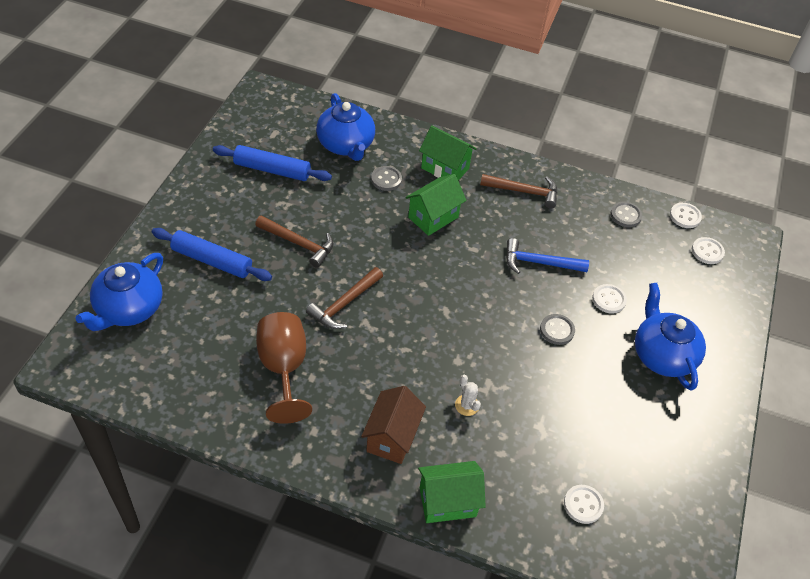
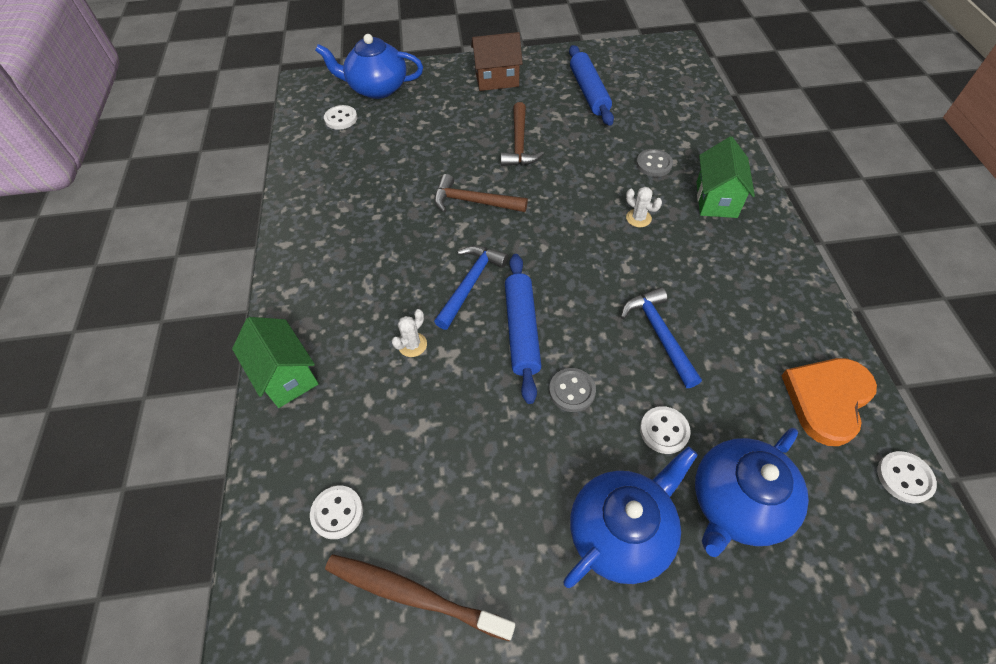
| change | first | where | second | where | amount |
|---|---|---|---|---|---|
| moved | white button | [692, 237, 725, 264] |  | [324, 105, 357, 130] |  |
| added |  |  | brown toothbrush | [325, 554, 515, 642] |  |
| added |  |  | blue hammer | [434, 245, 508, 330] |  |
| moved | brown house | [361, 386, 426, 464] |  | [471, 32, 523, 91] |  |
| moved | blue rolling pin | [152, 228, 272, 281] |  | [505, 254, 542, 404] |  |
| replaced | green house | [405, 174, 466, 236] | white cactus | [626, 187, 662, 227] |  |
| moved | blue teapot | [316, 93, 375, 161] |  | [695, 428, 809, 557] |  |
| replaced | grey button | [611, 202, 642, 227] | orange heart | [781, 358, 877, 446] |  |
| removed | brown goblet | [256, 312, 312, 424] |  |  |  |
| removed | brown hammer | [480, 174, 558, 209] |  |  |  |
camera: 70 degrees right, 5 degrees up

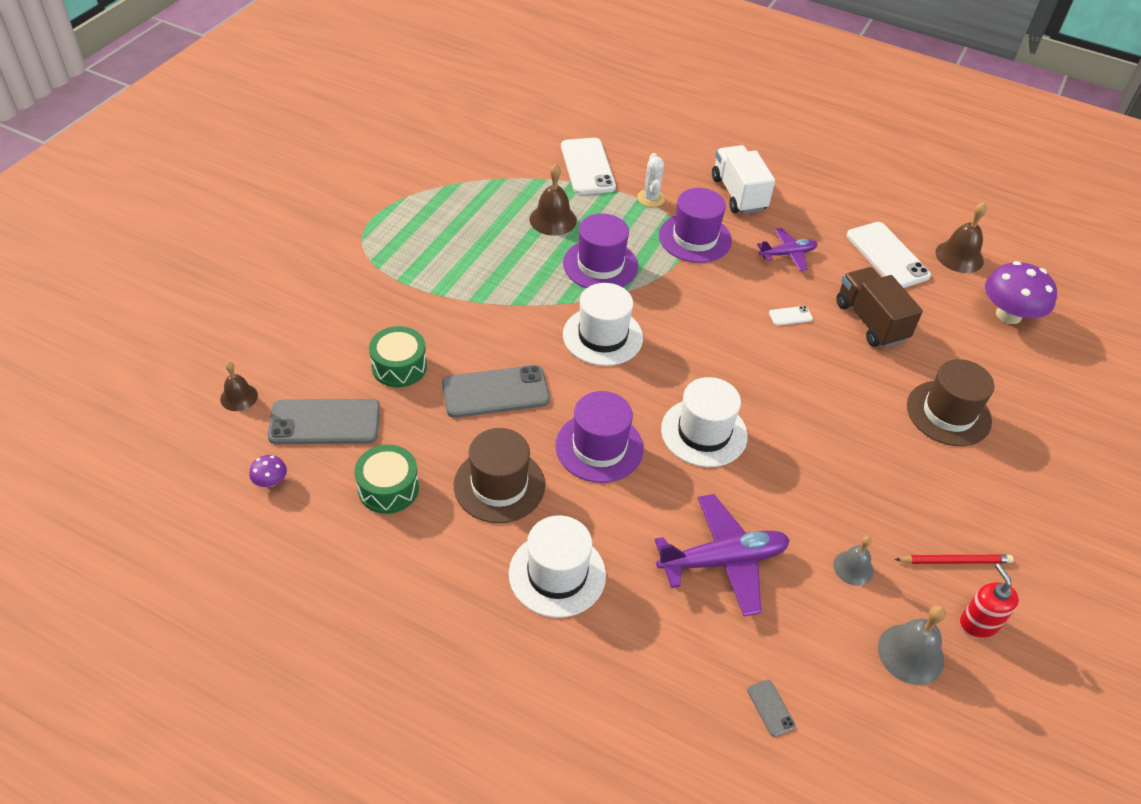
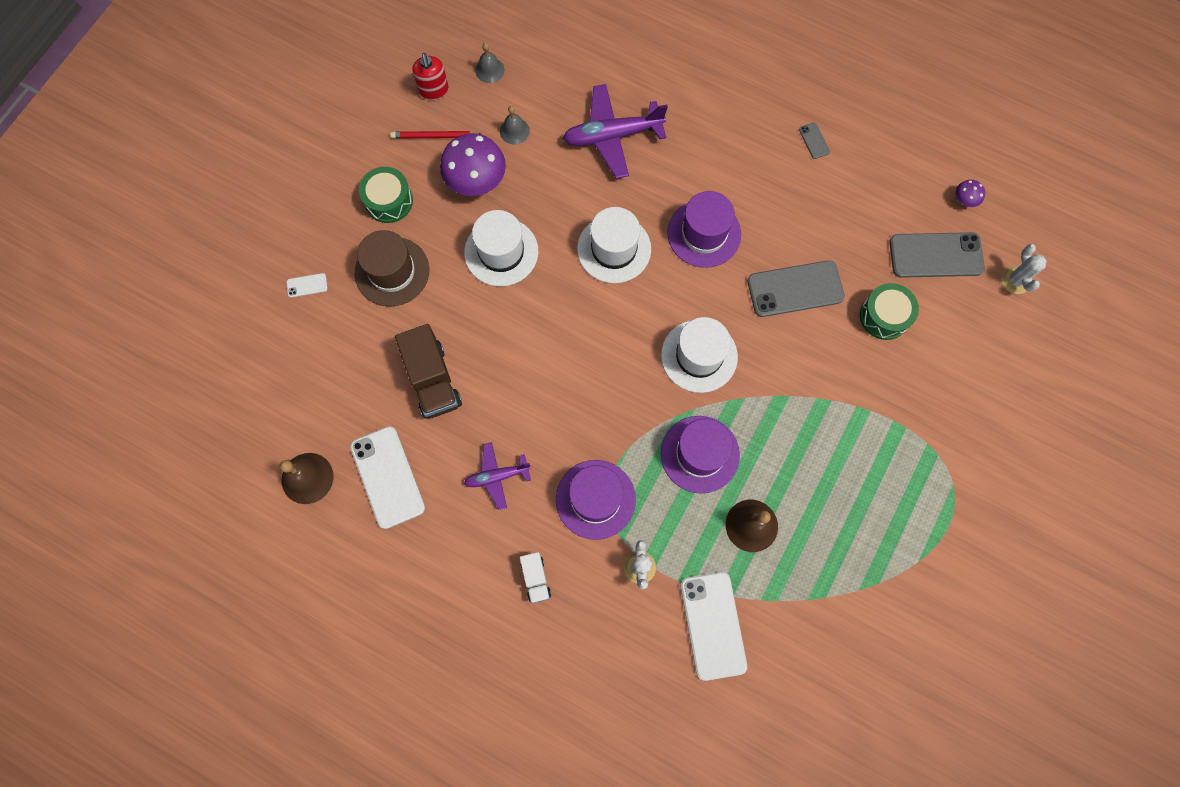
| change | first | where | second | where | amount |
|---|---|---|---|---|---|
| moved | white phone | [769, 306, 813, 326] |  | [286, 273, 328, 298] |  |
| moved | green drum | [354, 445, 419, 514] |  | [359, 167, 413, 223] |  |
| moved | purple mushroom | [985, 261, 1057, 324] |  | [440, 133, 506, 196] |  |
| moved | white hat | [509, 515, 606, 618] |  | [464, 210, 538, 286] |  |
| resized | grey bell | [878, 605, 946, 685] |  | [475, 43, 505, 83] | x0.64 |
| resized | white truck | [712, 145, 775, 214] |  | [520, 552, 551, 604] | x0.53 |
| moved | grey phone | [747, 679, 795, 737] |  | [799, 122, 830, 159] |  |
| replaced | brown bell | [220, 362, 258, 411] | white cactus | [1001, 244, 1047, 294] |  |
| removed | brown hat | [454, 428, 545, 523] |  |  |  |
camera: 175 degrees left, 25 degrees up

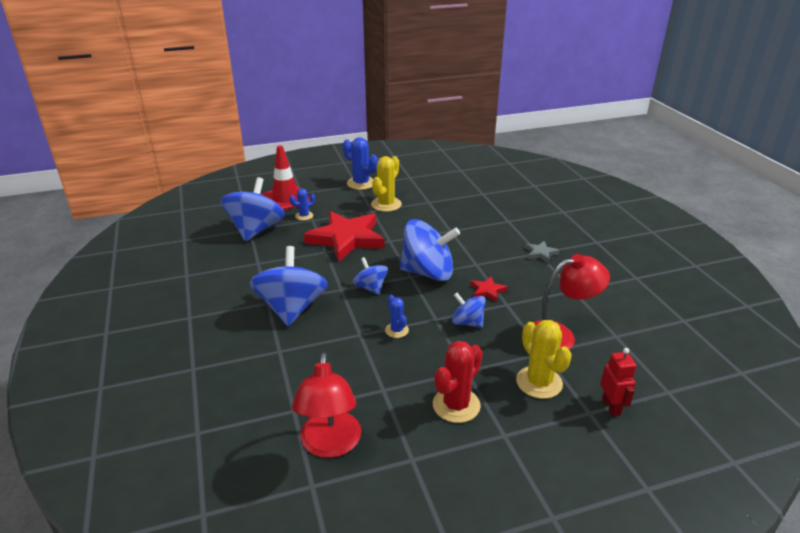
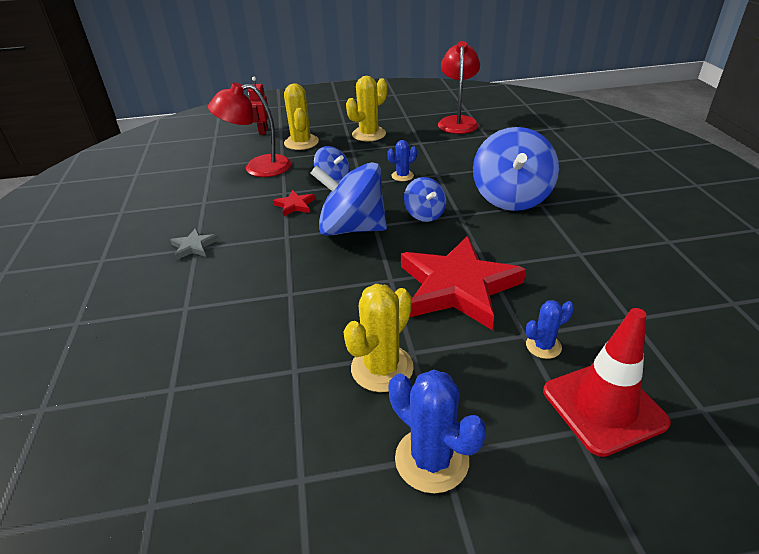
| change | first | where | second | where | amount |
|---|---|---|---|---|---|
| recoloured | red cactus | [433, 341, 483, 423] | yellow cactus | [346, 76, 387, 141] |  |
| turned | blue cactus | [385, 295, 409, 338] |  | [387, 140, 417, 181] | 75 degrees clockwise |
| removed | blue spinning top | [221, 177, 285, 241] |  |  |  |
camera: 170 degrees left, 5 degrees up

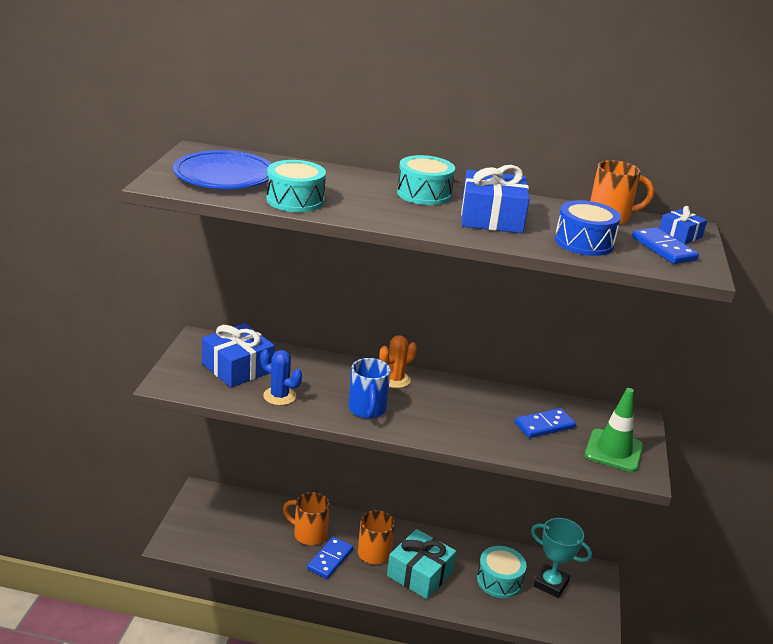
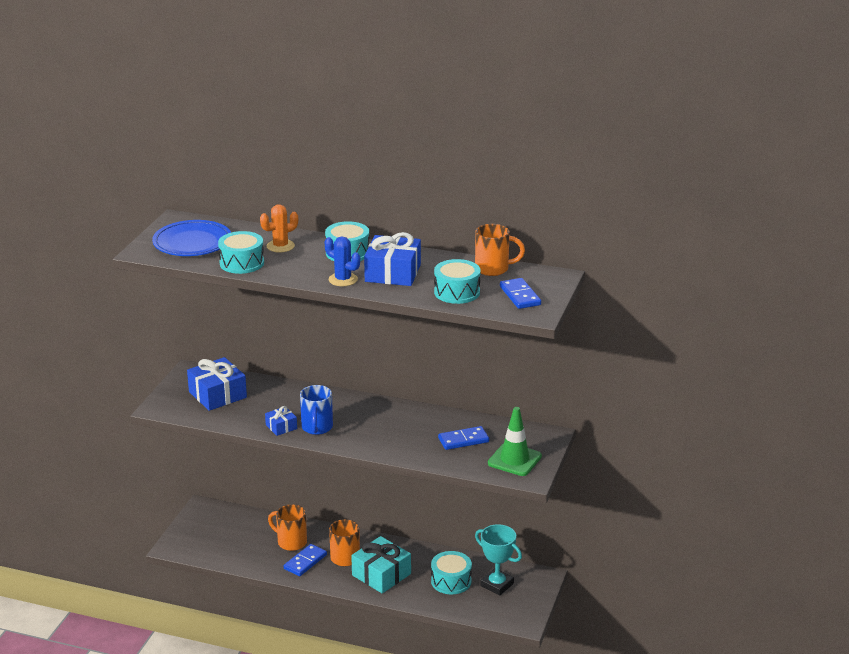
| change | first | where | second | where | amount |
|---|---|---|---|---|---|
| moved | orange cactus | [379, 335, 417, 388] |  | [260, 204, 298, 253] |  |
| moved | blue gift | [659, 206, 707, 244] |  | [265, 406, 297, 436] |  |
| moved | blue cactus | [260, 350, 302, 405] |  | [325, 236, 360, 286] |  |
| recoloured | blue drum | [555, 200, 621, 256] | turquoise drum | [434, 259, 481, 304] |  |
camera: 10 degrees right, 0 degrees up

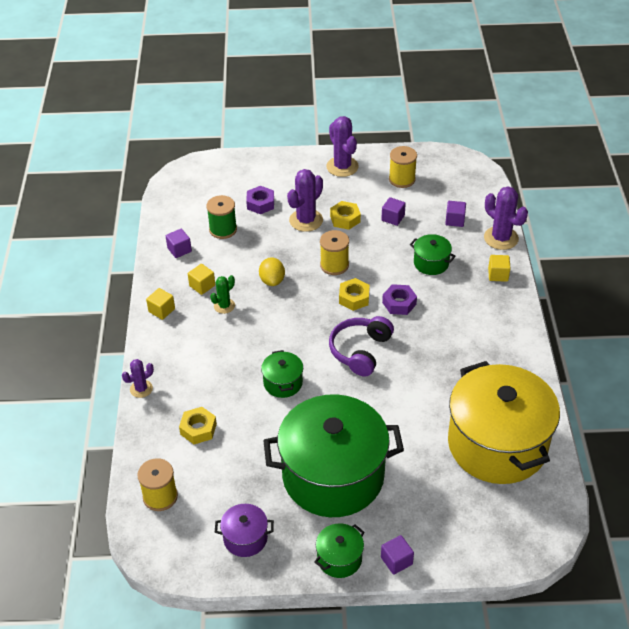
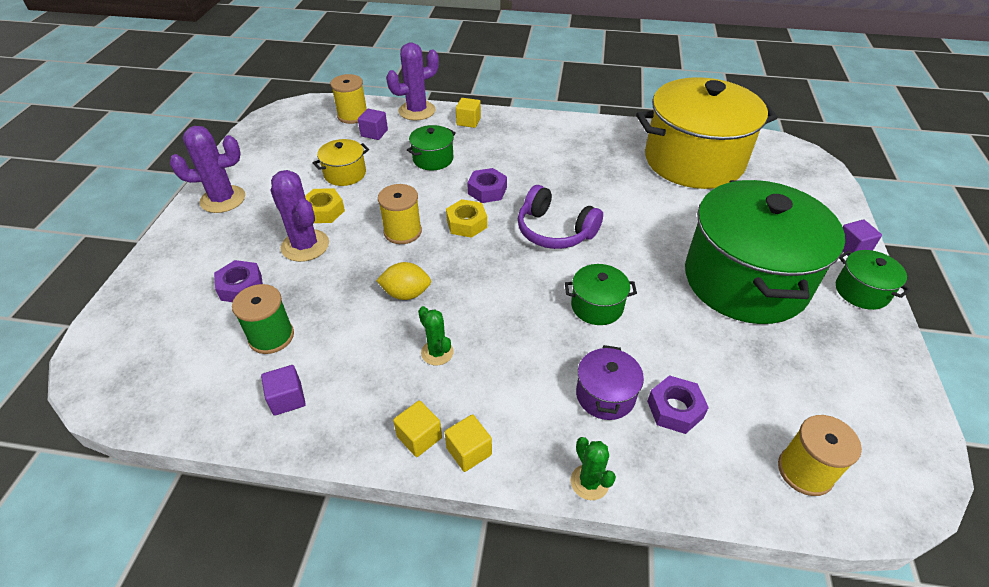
| change | first | where | second | where | amount |
|---|---|---|---|---|---|
| replaced | purple cube | [381, 197, 406, 226] | yellow pot | [313, 139, 369, 186] |  |
| moved | yellow spool | [389, 146, 417, 188] |  | [331, 74, 367, 124] |  |
| moved | yellow cube | [188, 264, 215, 295] |  | [445, 414, 492, 472] |  |
| recoloured | purple cactus | [122, 359, 154, 398] | green cactus | [571, 437, 616, 500] |  |
| moved | purple pot | [215, 504, 274, 557] |  | [576, 345, 644, 420] |  |
| recoloured | yellow nut | [179, 407, 217, 444] | purple nut | [647, 375, 709, 434] |  |
camera: 80 degrees left, 0 degrees up

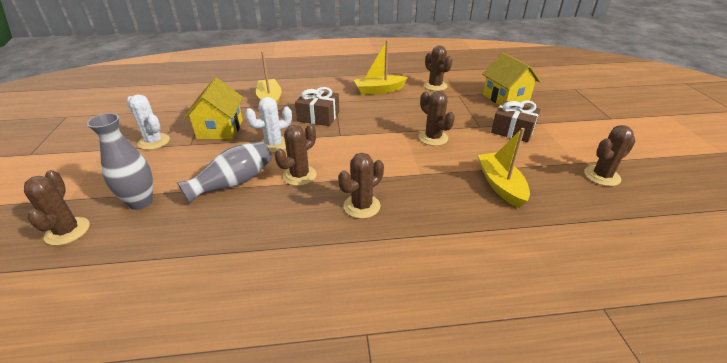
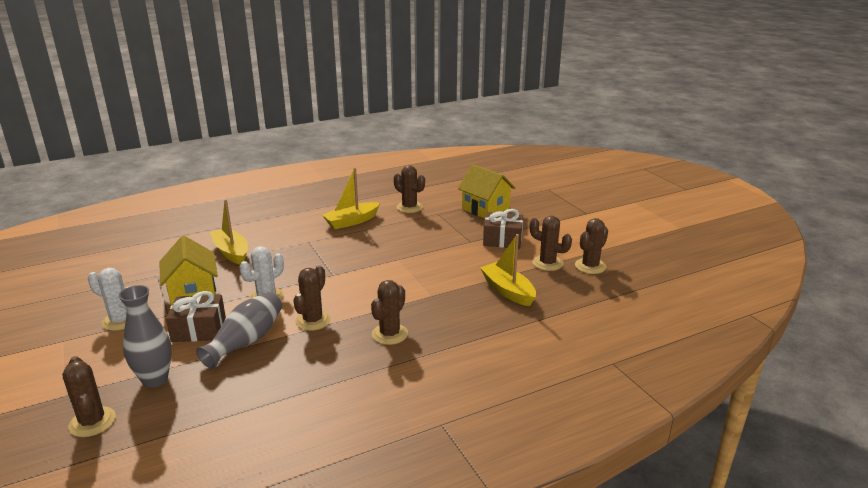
| change | first | where | second | where | amount |
|---|---|---|---|---|---|
| moved | brown gift | [295, 87, 339, 126] |  | [166, 291, 226, 342] |  |
| moved | brown cactus | [419, 91, 455, 146] |  | [530, 216, 572, 271] |  |
camera: 20 degrees left, 10 degrees down

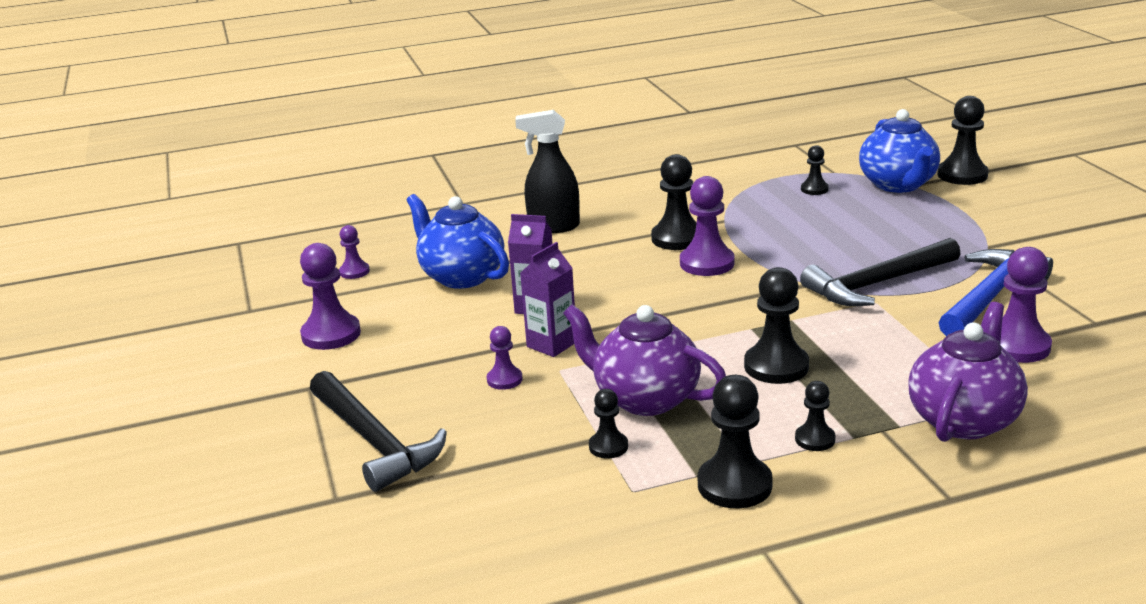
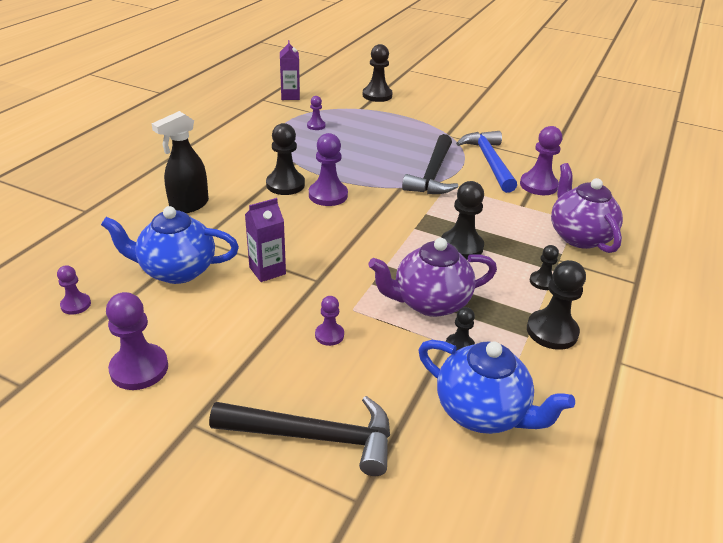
| change | first | where | second | where | amount |
|---|---|---|---|---|---|
| moved | purple carton | [520, 242, 575, 357] |  | [280, 40, 300, 100] |  |
| recoloured | black pawn | [801, 145, 829, 195] | purple pawn | [307, 96, 325, 130] |  |
| moved | blue teapot | [859, 109, 940, 193] |  | [418, 340, 575, 434] |  |
camera: 50 degrees left, 10 degrees up

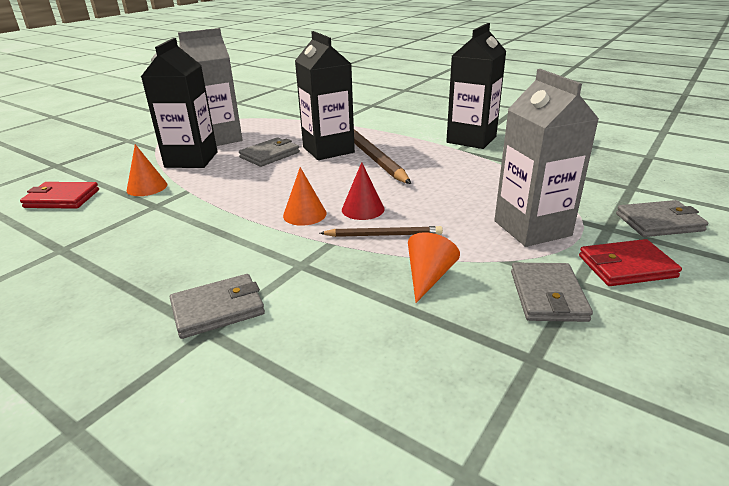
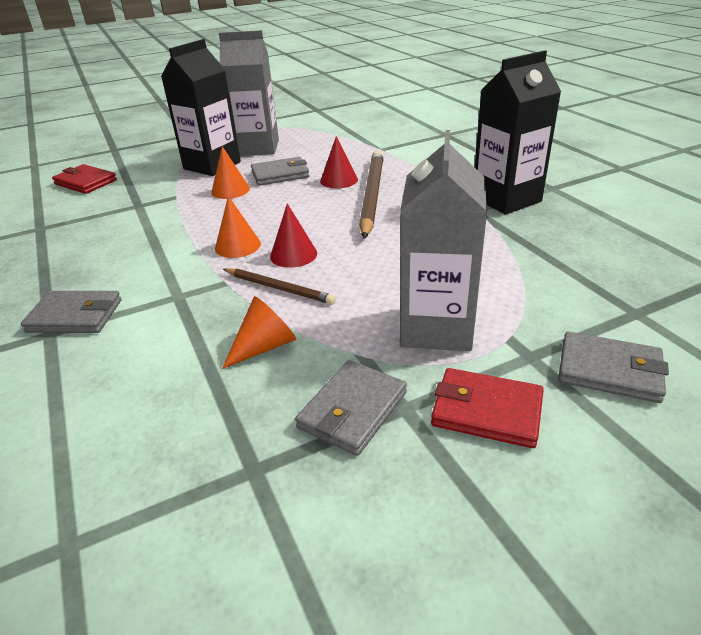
| change | first | where | second | where | amount |
|---|---|---|---|---|---|
| moved | orange cone | [127, 144, 167, 196] |  | [211, 146, 250, 199] |  |
| replaced | black carton | [295, 31, 355, 160] | red cone | [320, 136, 358, 188] |  |
camera: 30 degrees right, 5 degrees up

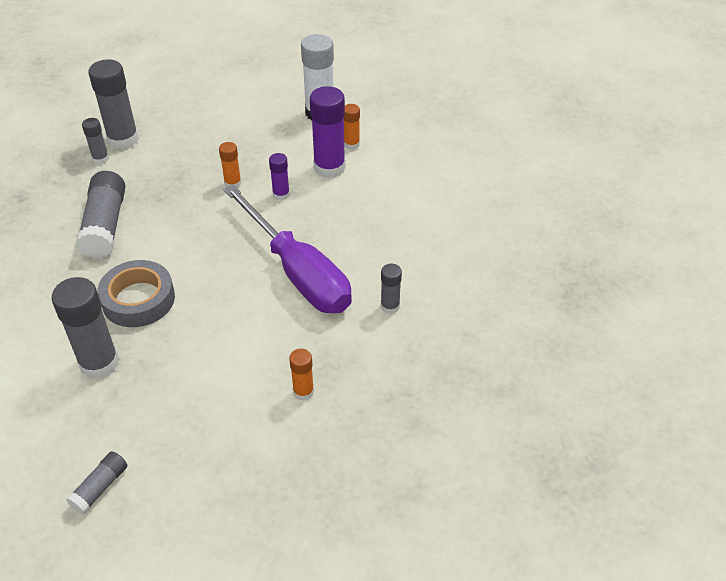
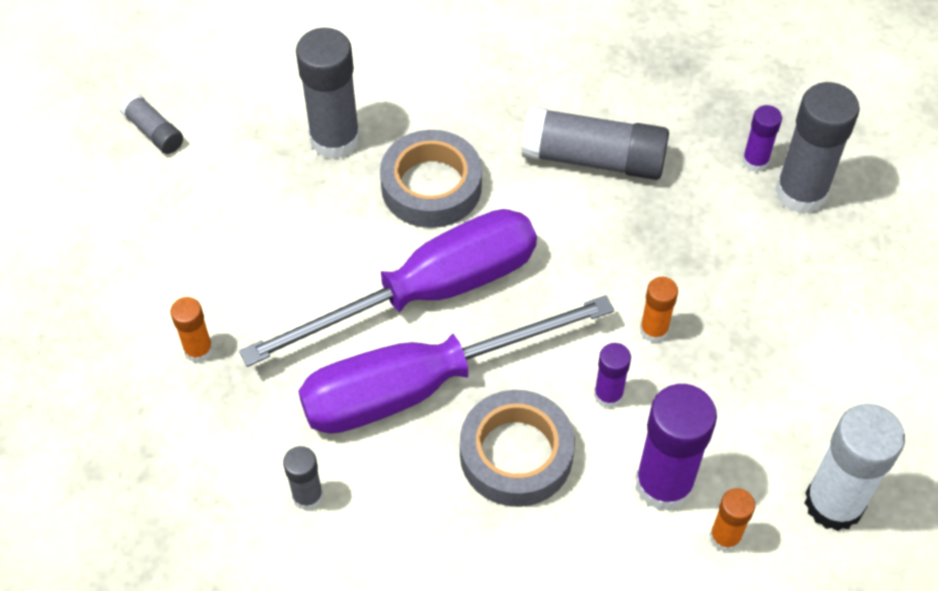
| change | first | where | second | where | amount |
|---|---|---|---|---|---|
| added |  |  | purple screwdriver | [239, 209, 537, 367] |  |
| added |  |  | grey tape | [460, 390, 575, 507] |  |
| recoloured | grey glue stick | [82, 118, 109, 164] | purple glue stick | [742, 105, 782, 172] |  |
camera: 105 degrees right, 10 degrees up

